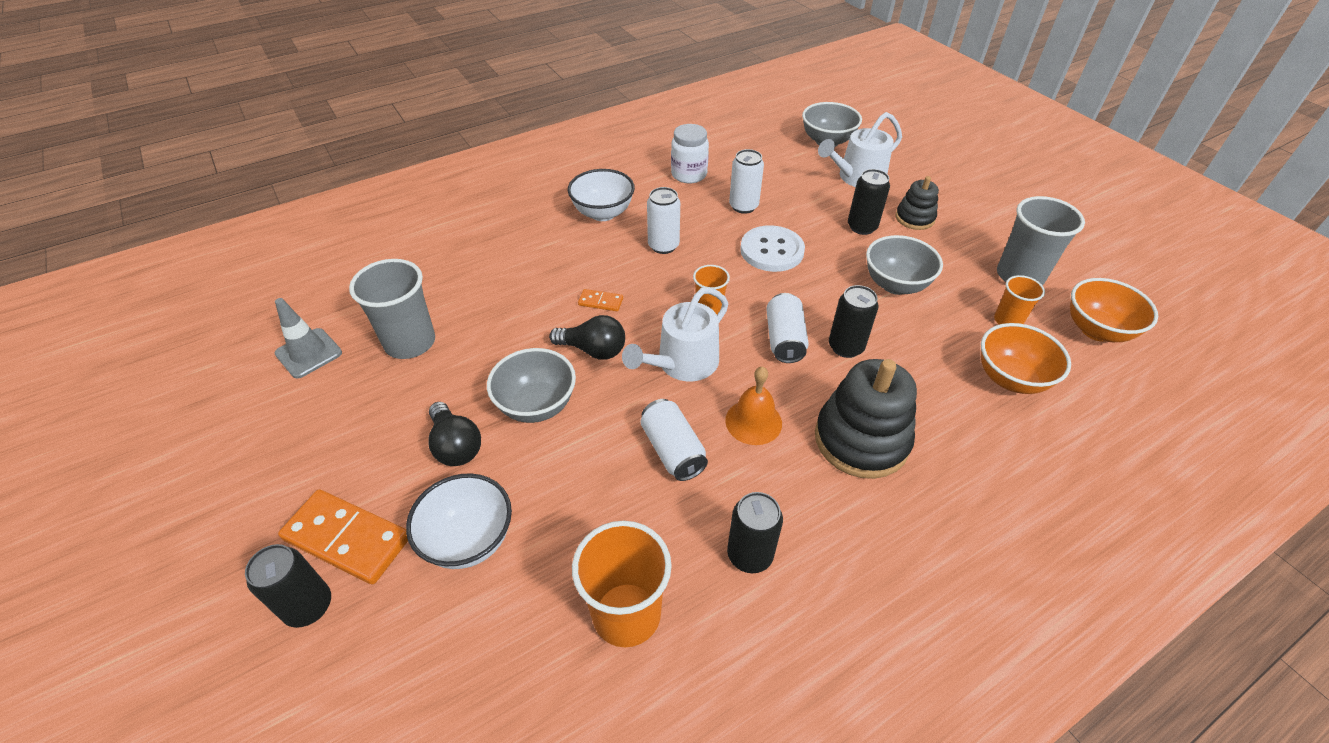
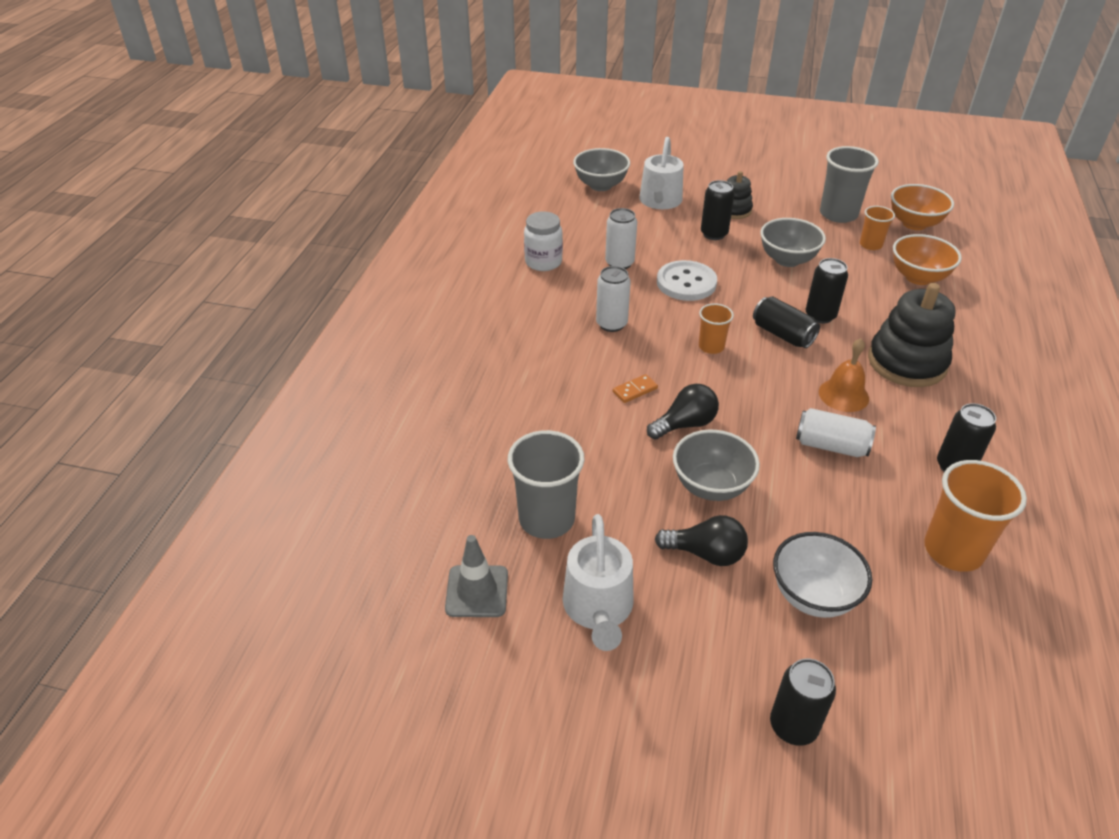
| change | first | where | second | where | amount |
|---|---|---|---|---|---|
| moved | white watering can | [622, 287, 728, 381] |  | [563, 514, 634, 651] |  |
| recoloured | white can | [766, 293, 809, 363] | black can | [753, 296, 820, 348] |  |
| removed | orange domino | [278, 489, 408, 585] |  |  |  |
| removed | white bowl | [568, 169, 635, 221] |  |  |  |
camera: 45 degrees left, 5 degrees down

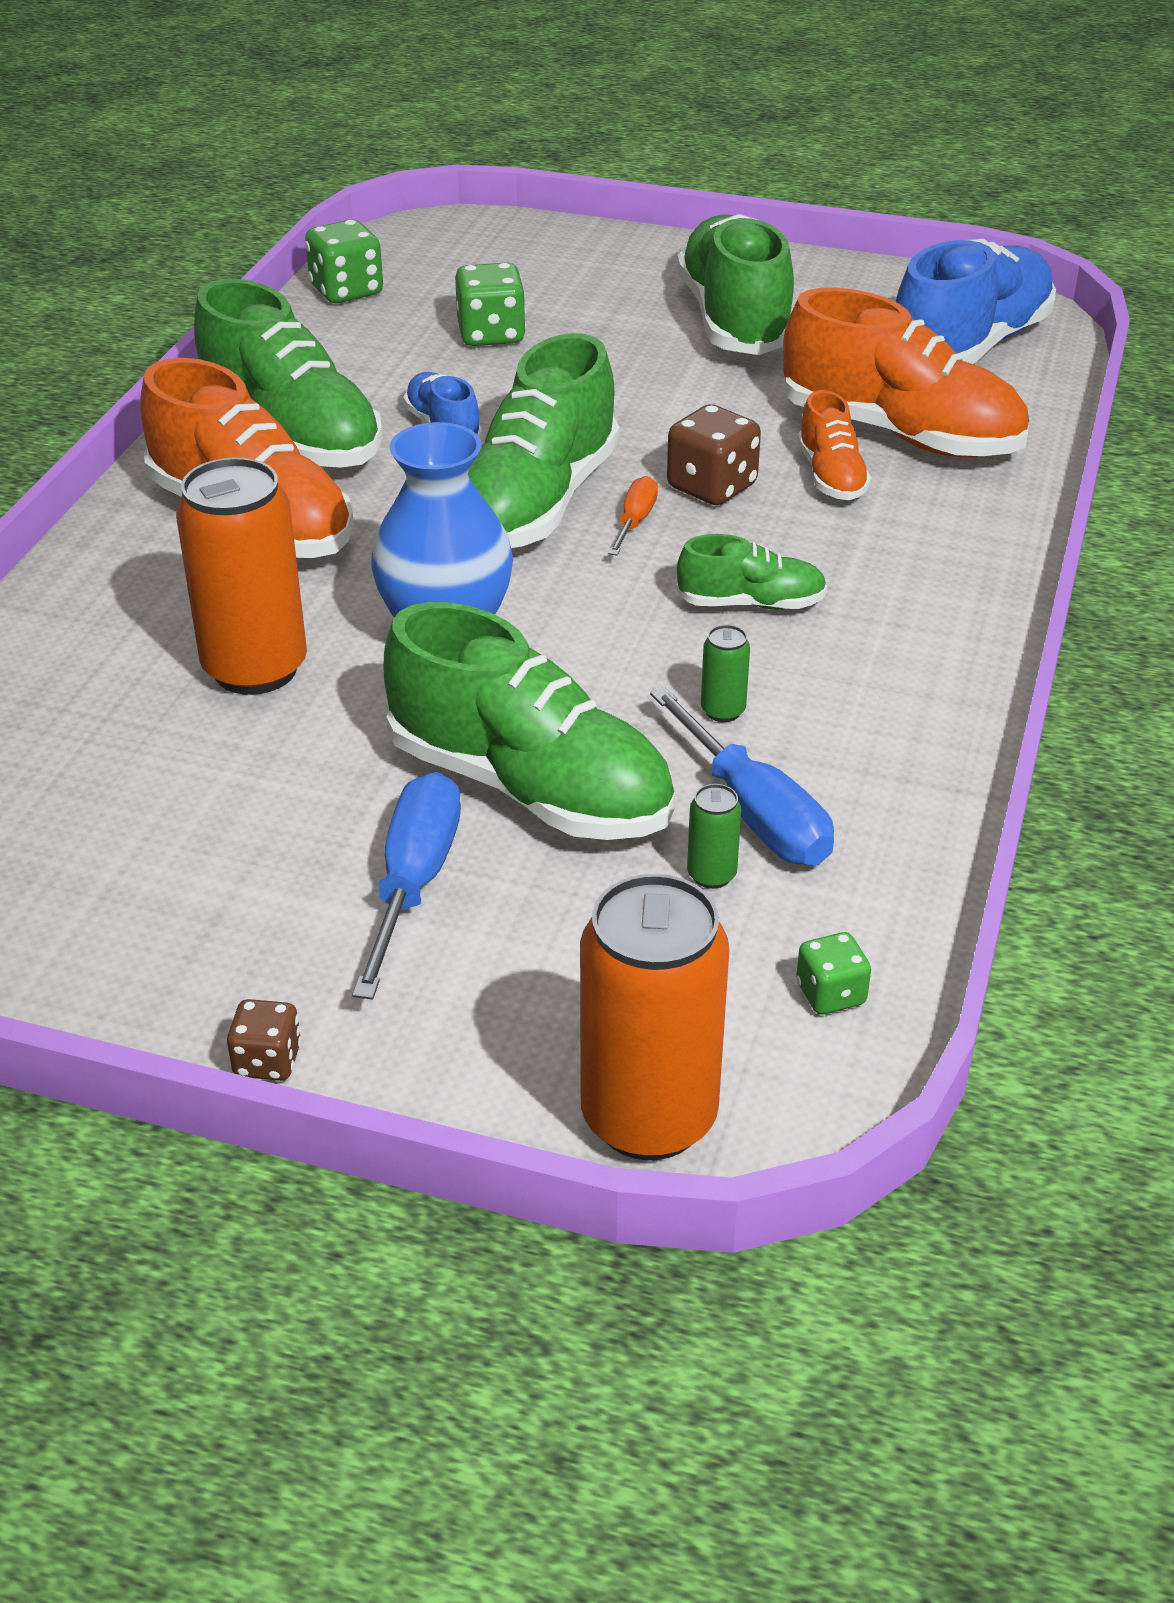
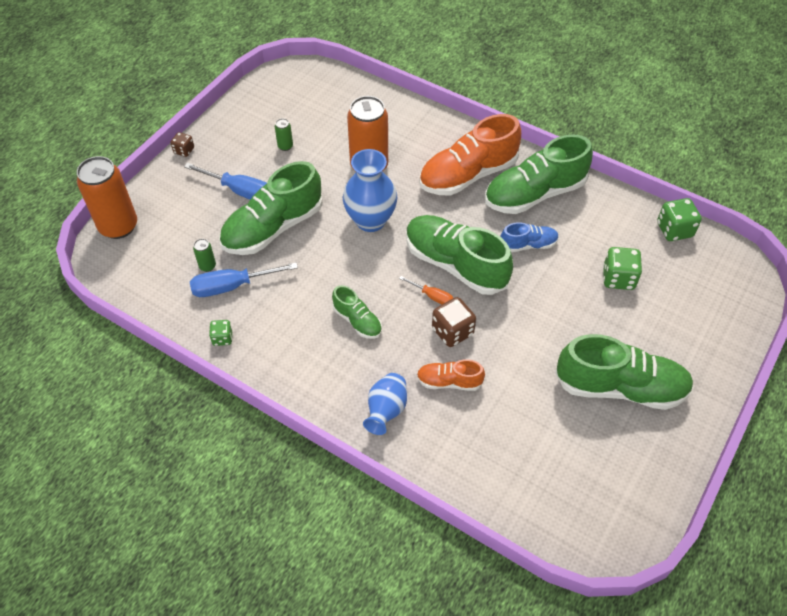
| change | first | where | second | where | amount |
|---|---|---|---|---|---|
| moved | green dice | [796, 932, 871, 1015] |  | [209, 320, 233, 346] |  |
| moved | green can | [701, 625, 750, 722] |  | [275, 118, 293, 151] |  |
| turned | green shoe | [677, 534, 827, 610] |  | [332, 285, 382, 339] | 60 degrees counterclockwise |
| added |  |  | blue vase | [363, 373, 407, 435] |  |
| removed | orange shoe | [783, 288, 1029, 458] |  |  |  |
| removed | blue shoe | [896, 239, 1056, 364] |  |  |  |
camera: 105 degrees right, 15 degrees up

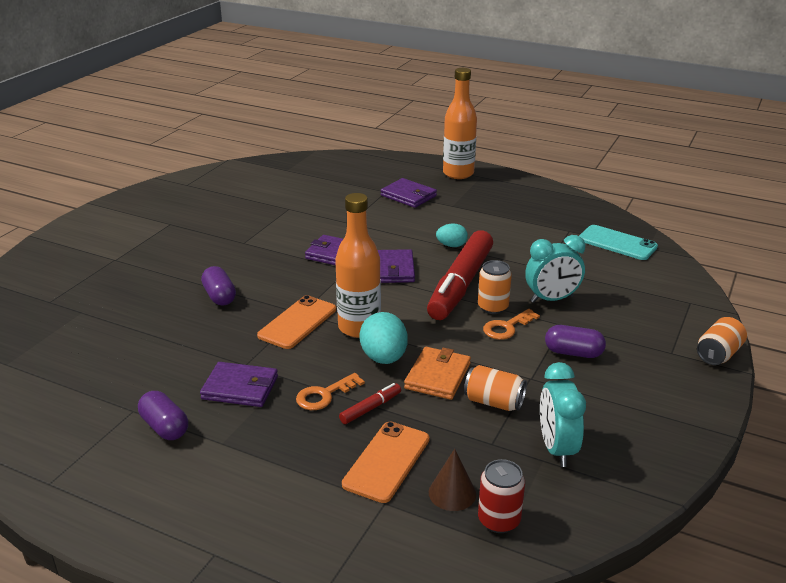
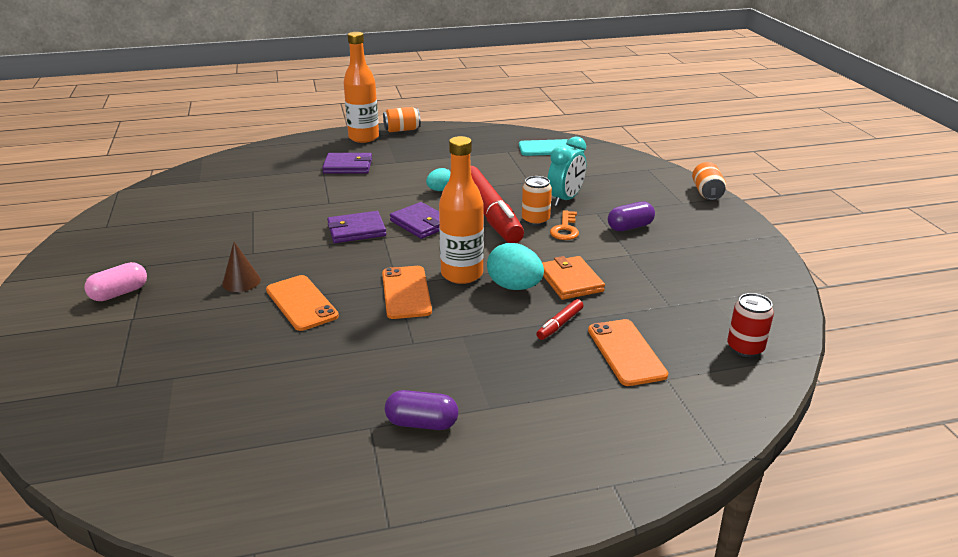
| change | first | where | second | where | amount |
|---|---|---|---|---|---|
| added |  |  | pink capsule | [84, 262, 147, 301] |  |
| moved | brown cone | [429, 449, 476, 511] |  | [222, 242, 261, 292] |  |
| replaced | purple capsule | [201, 266, 236, 306] | orange phone | [266, 275, 339, 331] |  |
| moved | orange can | [464, 365, 527, 411] |  | [383, 107, 421, 132] |  |
| turned | red marker | [339, 383, 401, 424] |  | [536, 299, 583, 340] | 150 degrees counterclockwise |
| removed | purple wallet | [200, 362, 278, 407] |  |  |  |
| removed | orange key | [296, 373, 365, 410] |  |  |  |
| removed | turquoise clock | [540, 362, 586, 467] |  |  |  |
camera: 40 degrees left, 0 degrees up

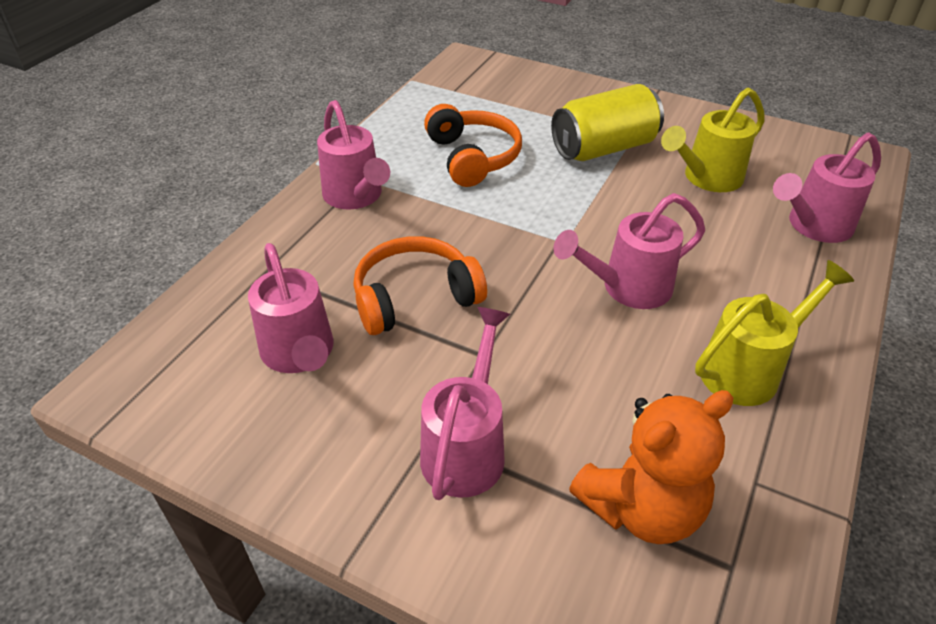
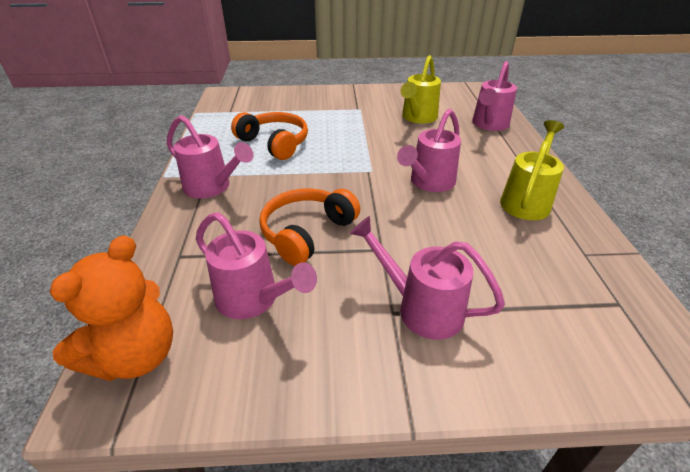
| change | first | where | second | where | amount |
|---|---|---|---|---|---|
| moved | orange teddy bear | [569, 390, 733, 544] |  | [49, 235, 173, 381] |  |
| turned | pink watering can | [420, 307, 510, 500] |  | [350, 216, 505, 340] | 45 degrees counterclockwise |
| removed | yellow can | [551, 84, 664, 161] |  |  |  |
camera: 30 degrees left, 5 degrees down

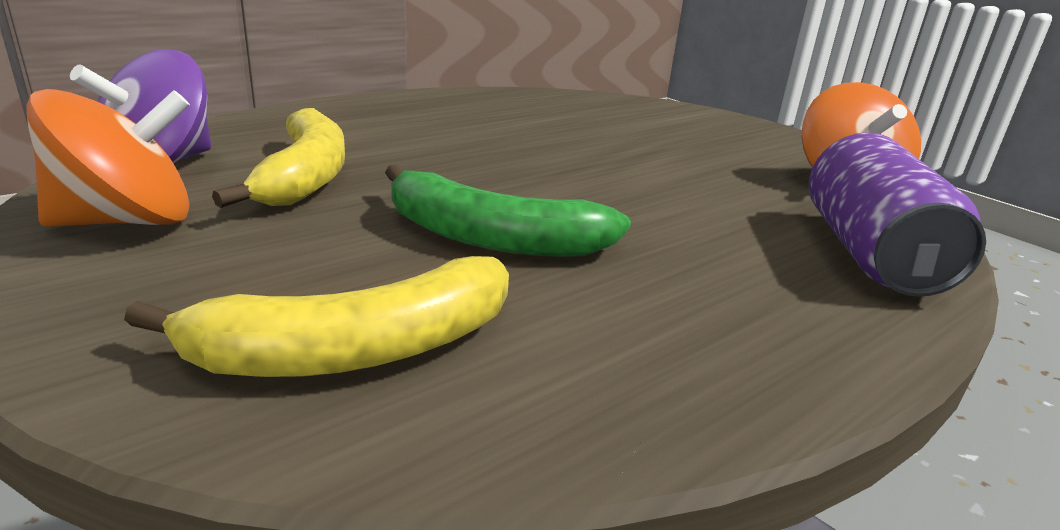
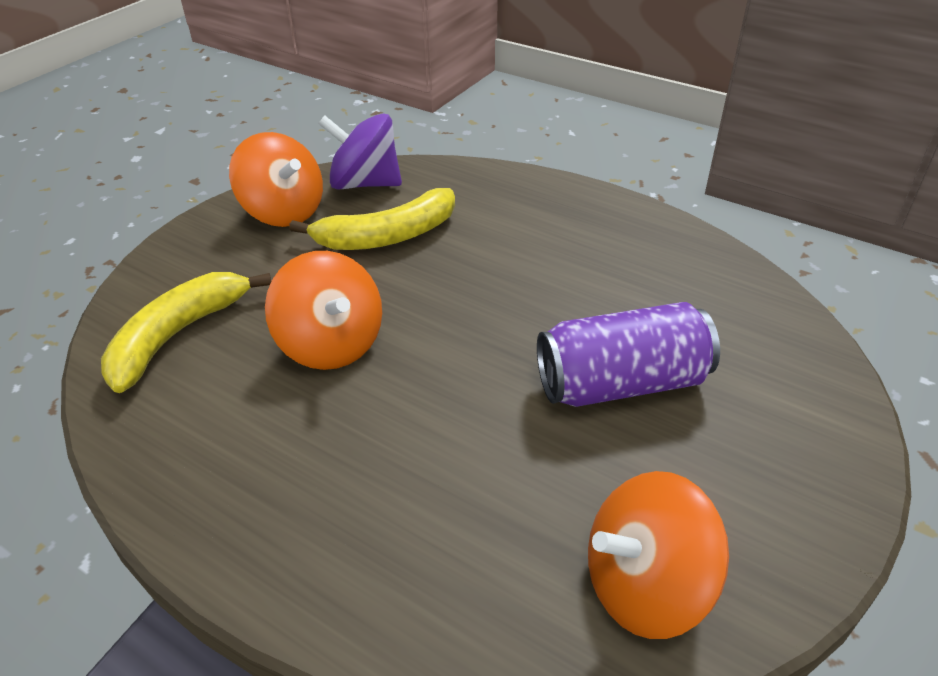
| change | first | where | second | where | amount |
|---|---|---|---|---|---|
| turned | yellow banana | [124, 256, 509, 377] |  | [101, 272, 271, 393] | 75 degrees clockwise |
| replaced | green banana | [385, 165, 631, 257] | orange spinning top | [265, 251, 382, 370] |  |
| moved | purple can | [809, 132, 986, 297] |  | [537, 302, 720, 407] |  |
camera: 75 degrees right, 15 degrees up

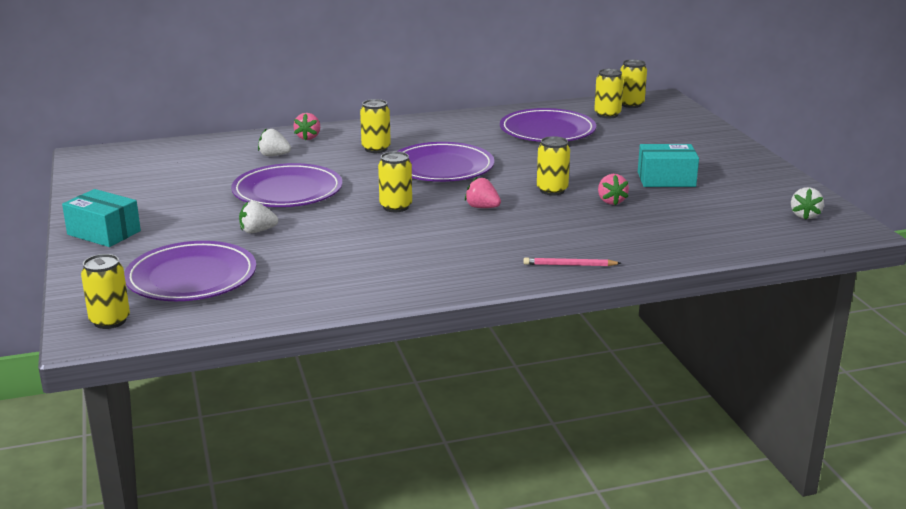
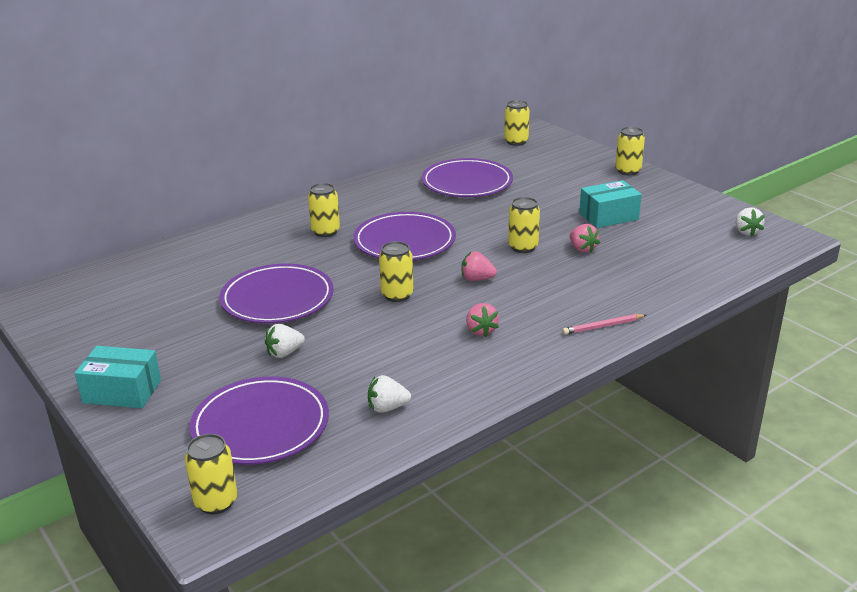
| change | first | where | second | where | amount |
|---|---|---|---|---|---|
| moved | white strawberry | [258, 128, 291, 156] |  | [368, 375, 411, 413] |  |
| moved | pink strawberry | [293, 113, 320, 140] |  | [466, 303, 499, 337] |  |
| moved | yellow can | [594, 69, 624, 119] |  | [615, 127, 645, 175] |  |
camera: 20 degrees left, 5 degrees up

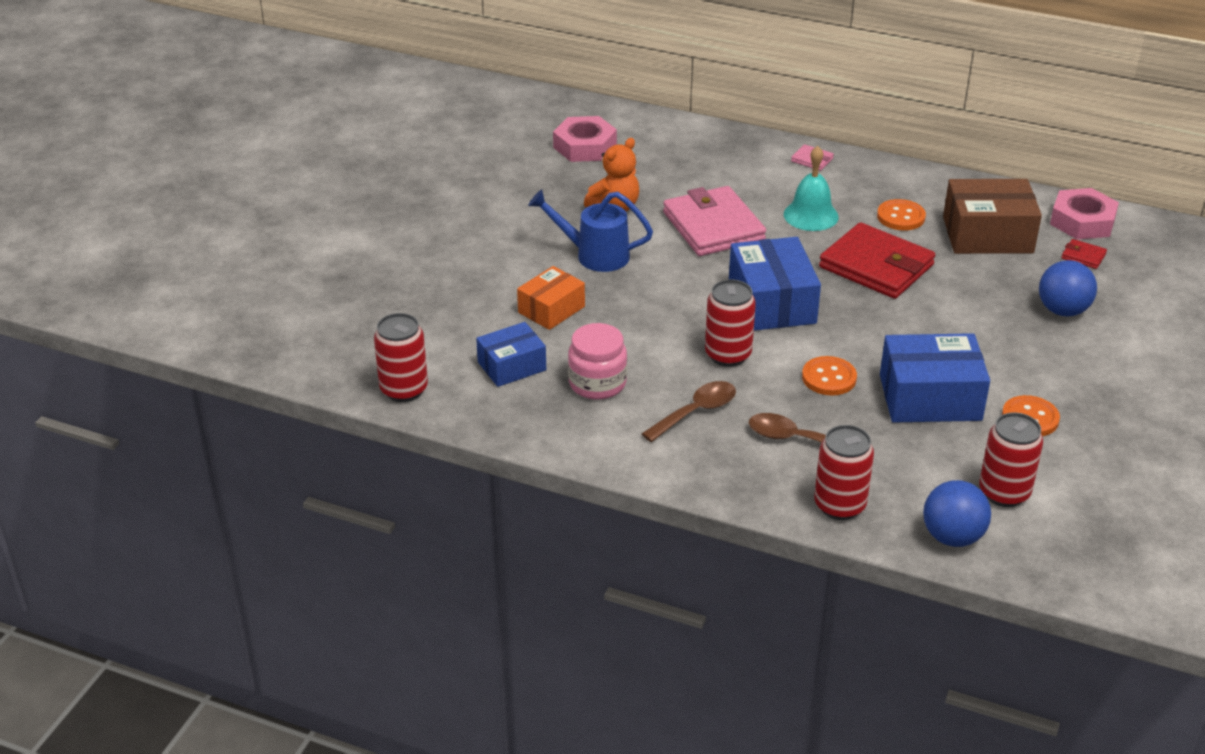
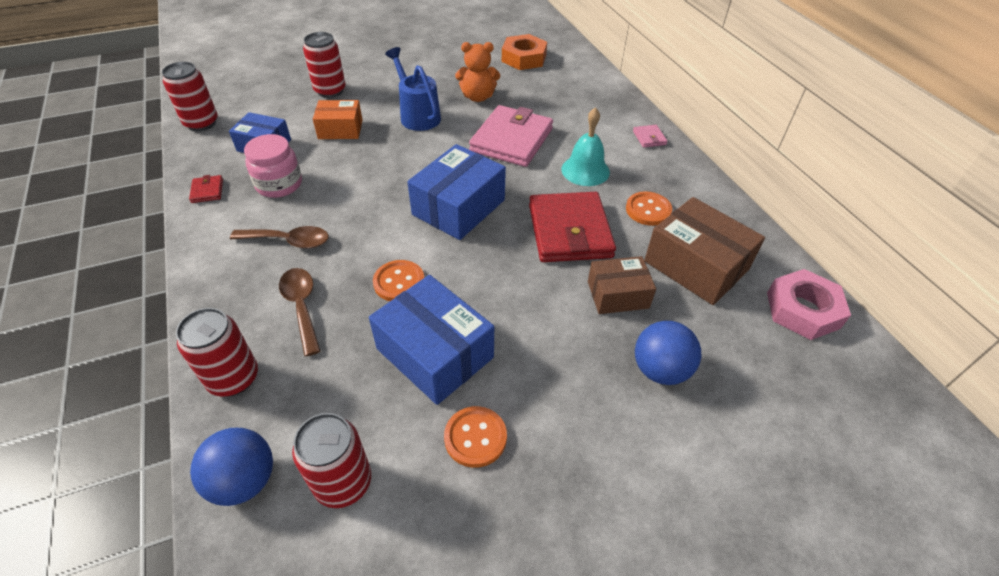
| change | first | where | second | where | amount |
|---|---|---|---|---|---|
| moved | red wallet | [1061, 239, 1107, 269] |  | [189, 175, 223, 203] |  |
| moved | red can | [705, 279, 756, 367] |  | [303, 32, 346, 98] |  |
| recoloured | pink nut | [553, 116, 617, 162] | orange nut | [502, 34, 547, 70] |  |
| added |  |  | brown box | [588, 256, 656, 314] |  |
camera: 45 degrees right, 10 degrees up

